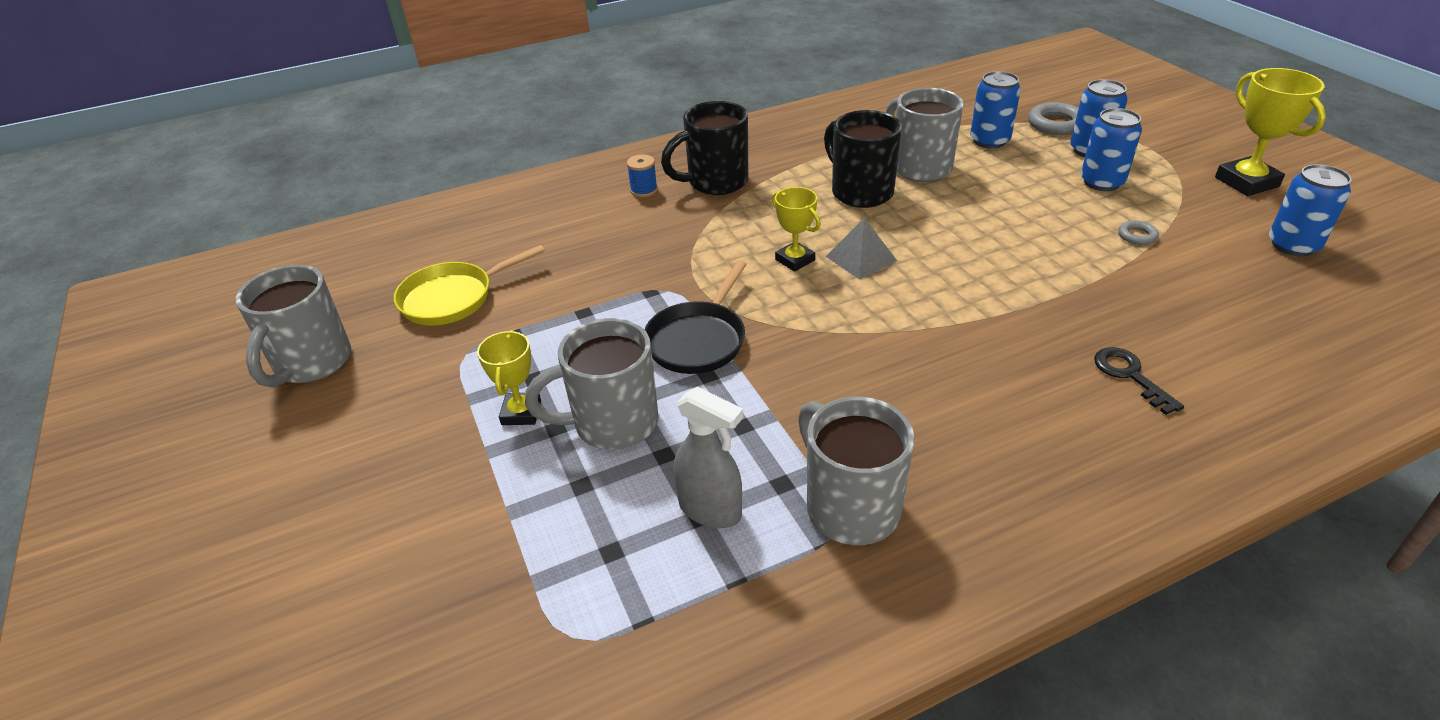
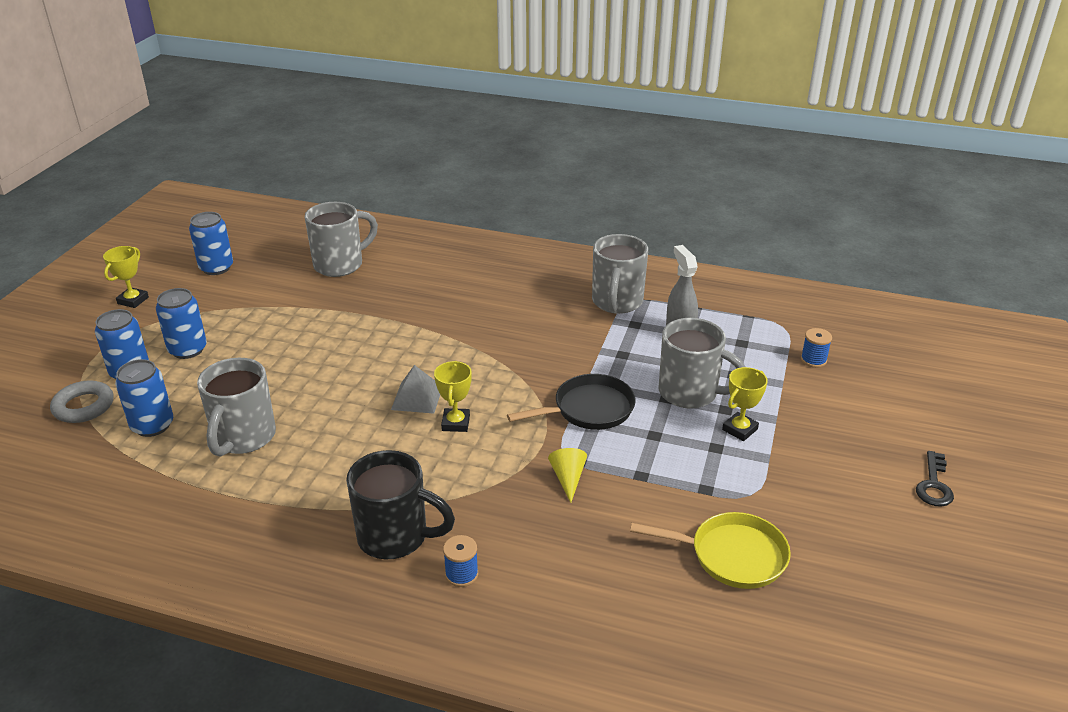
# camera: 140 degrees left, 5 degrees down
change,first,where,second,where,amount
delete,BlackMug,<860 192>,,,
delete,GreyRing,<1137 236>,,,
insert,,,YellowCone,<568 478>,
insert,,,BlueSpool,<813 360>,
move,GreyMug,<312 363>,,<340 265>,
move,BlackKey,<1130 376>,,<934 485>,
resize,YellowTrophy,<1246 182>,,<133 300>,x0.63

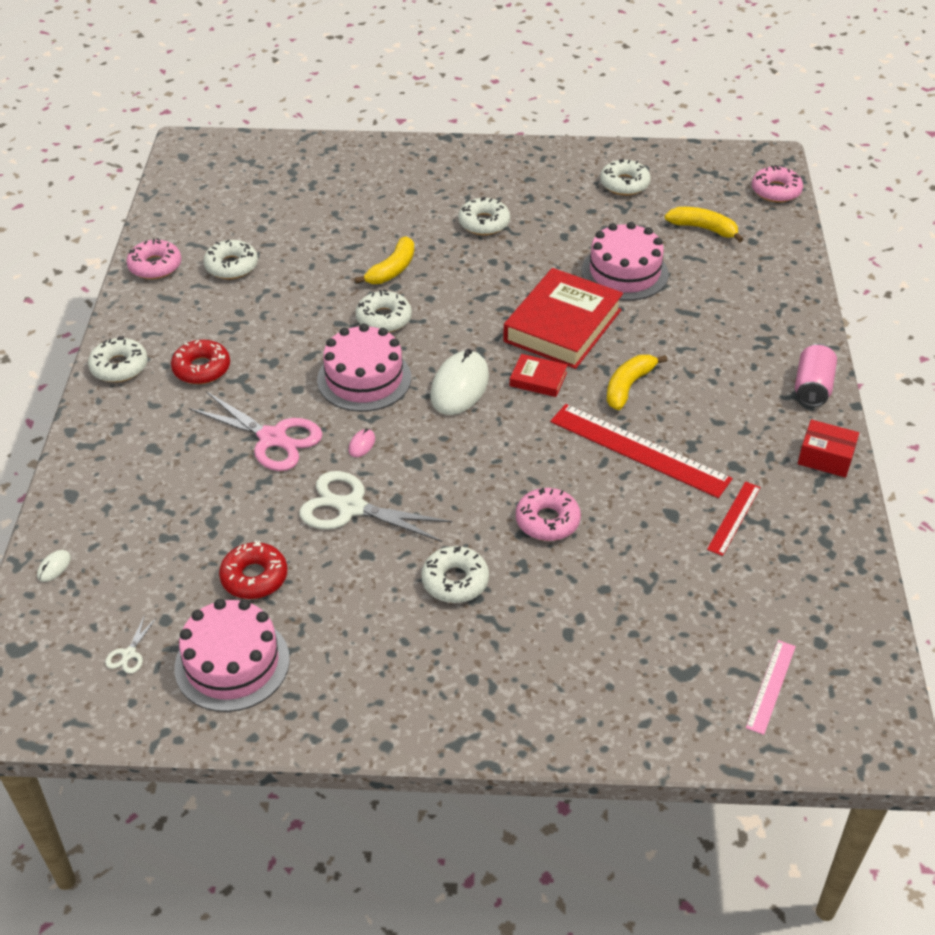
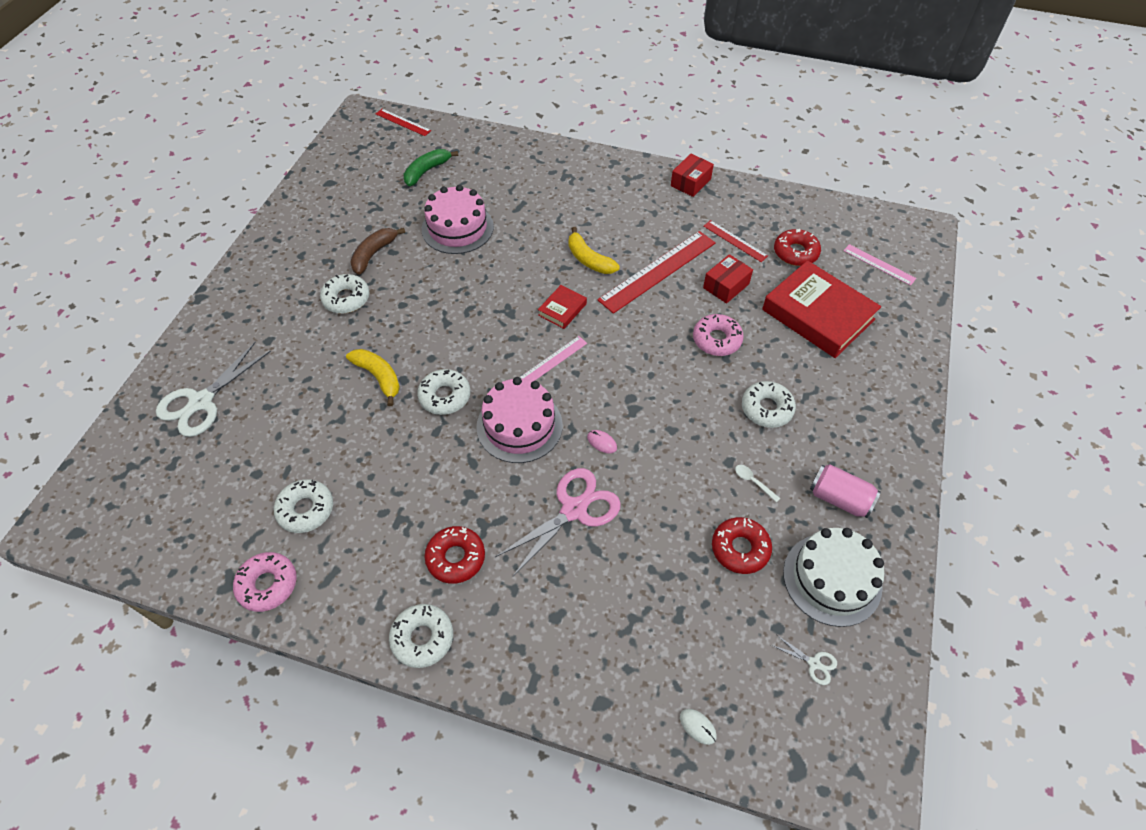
# camera: 75 degrees left, 10 degrees up
change,first,where,second,where,amount
delete,WhiteDonut,<624 184>,,,
insert,,,BrownBanana,<374 254>,
insert,,,RedBox,<726 286>,
insert,,,WhiteSpoon,<753 481>,
insert,,,RedDonut,<795 252>,
move,WhiteScissors,<351 508>,,<201 402>,
move,RedBook,<562 326>,,<817 315>,
move,PinkCan,<812 387>,,<839 498>,
replace,WhiteMouse,<459 386>,PinkRuler,<553 361>,
replace,PinkDonut,<776 191>,RedRuler,<403 122>,
recolor,PinkCake,<232 663>,WhiteCake,<832 579>,
recolor,YellowBanana,<703 228>,GreenBanana,<427 171>,

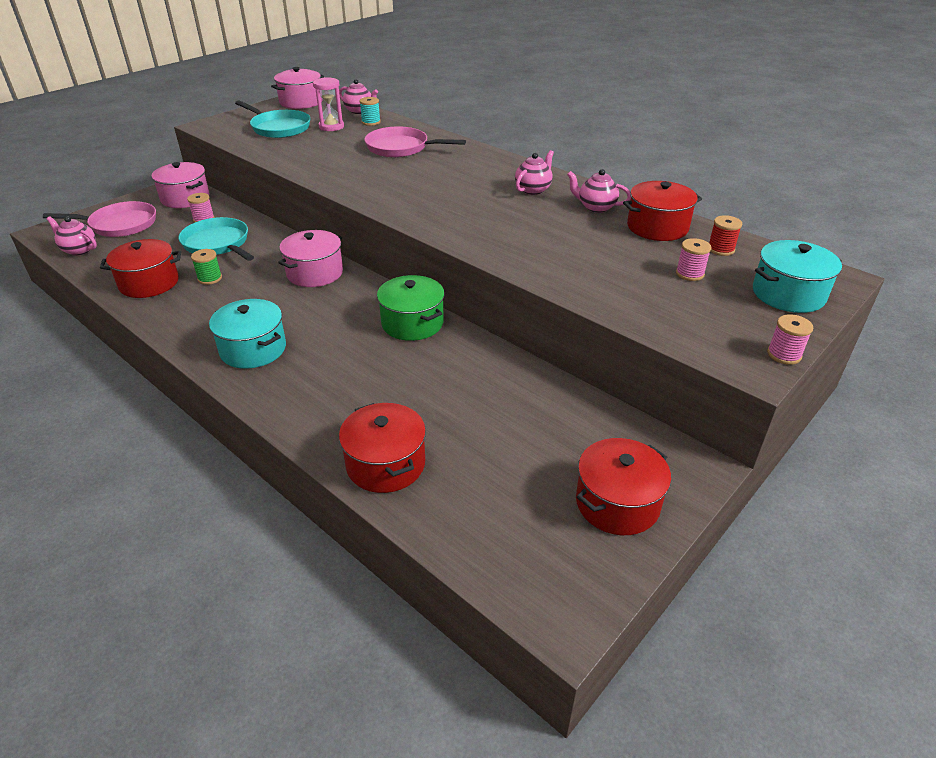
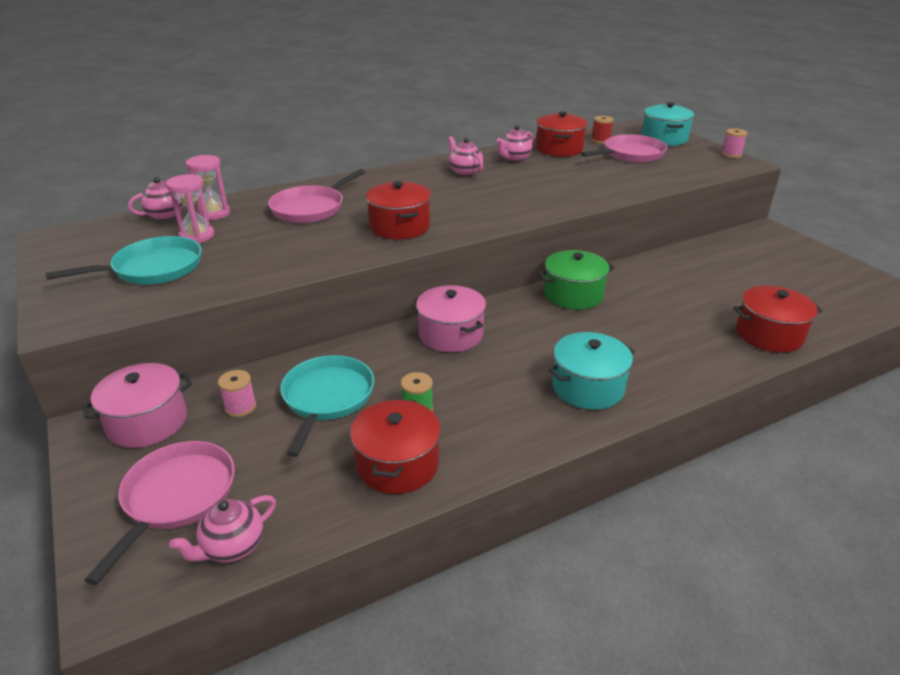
# camera: 70 degrees left, 5 degrees down
change,first,where,second,where,amount
delete,PinkPot,<301 102>,,,
move,RedPot,<617 503>,,<399 227>,
replace,TurquoiseSpool,<371 122>,PinkHourglass,<214 213>,
replace,PinkSpool,<689 274>,PinkPan,<630 154>,
rotate,TurquoisePan,<218 244>,,<327 398>,120 degrees clockwise

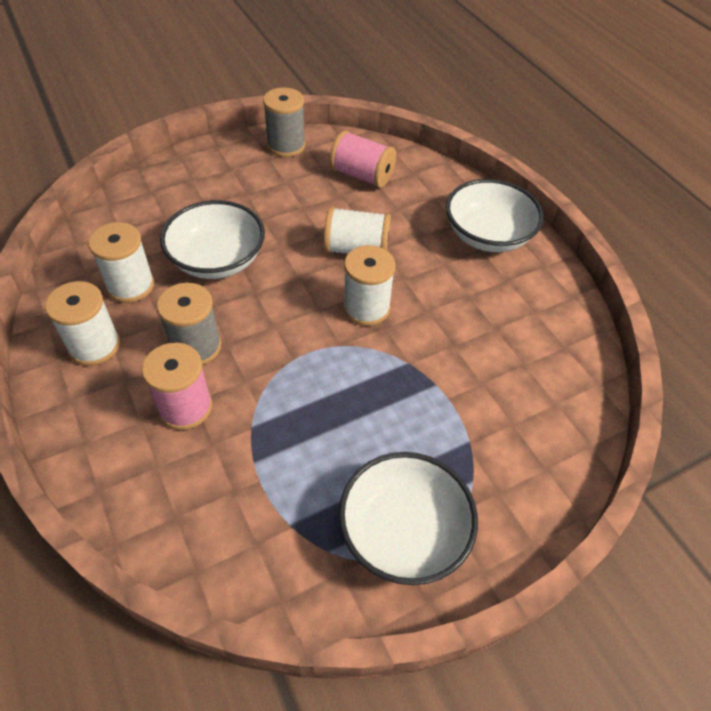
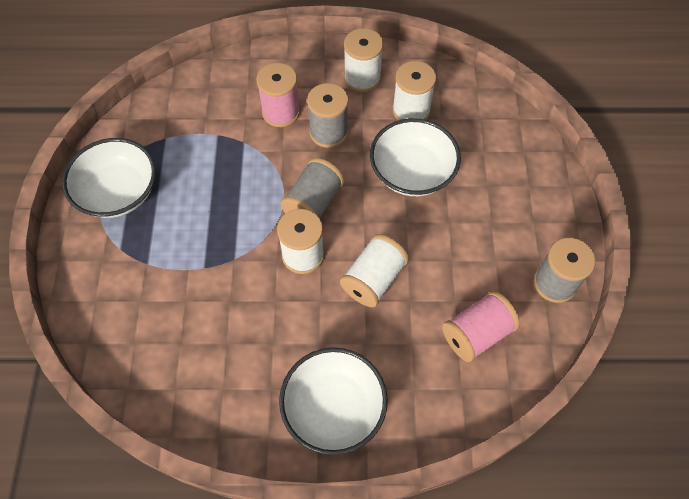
# camera: 120 degrees right, 10 degrees up
change,first,where,second,where,amount
insert,,,GreySpool,<313 203>,

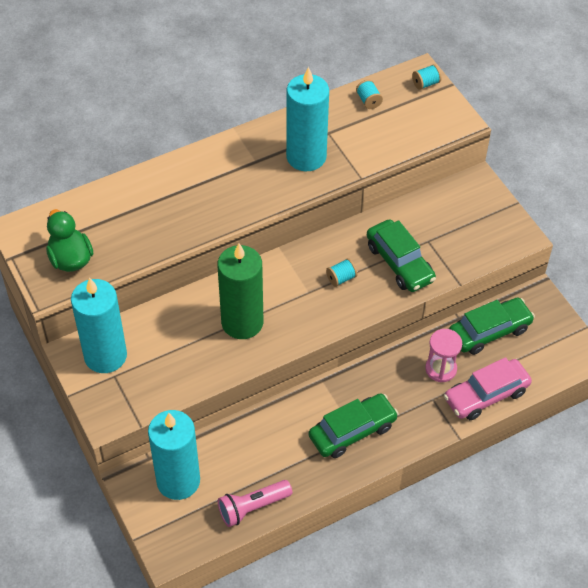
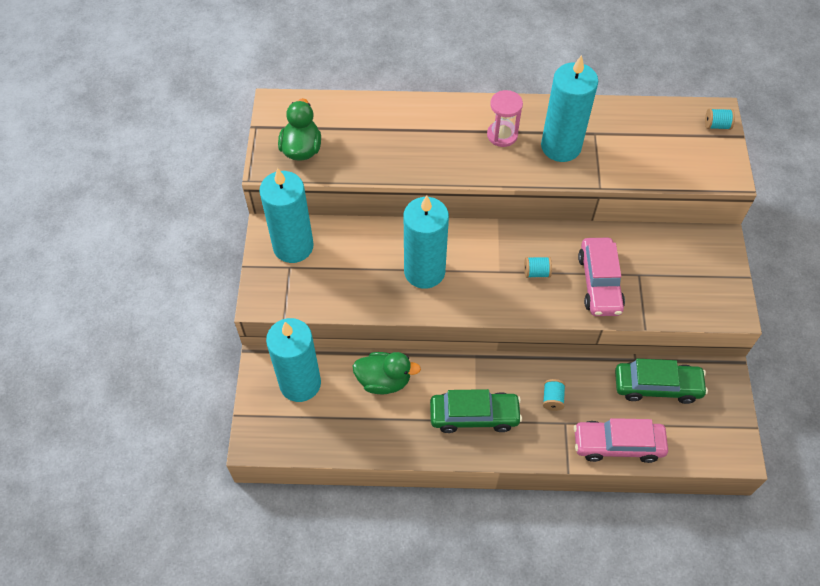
# camera: 30 degrees right, 5 degrees up
change,first,where,second,where,amount
delete,PinkFlashlight,<252 507>,,,
insert,,,GreenDuck,<384 380>,
move,TurquoiseSpool,<368 101>,,<552 399>,
move,PinkHourglass,<441 369>,,<502 135>,
recolor,GreenCandle,<242 322>,TurquoiseCandle,<424 271>,
recolor,GreenCar,<399 263>,PinkCar,<599 283>,

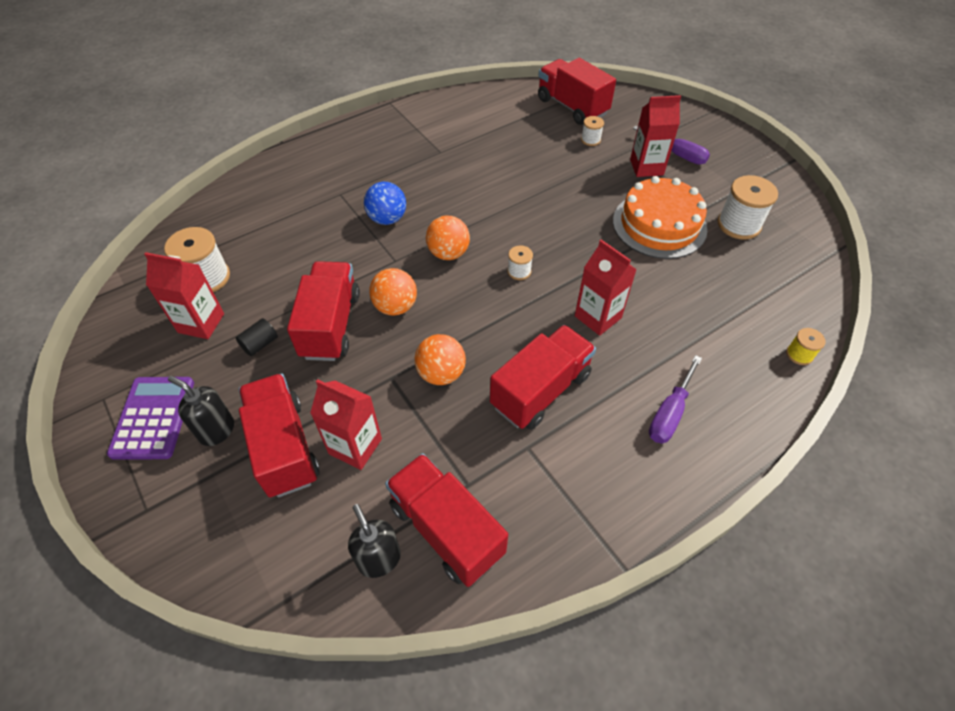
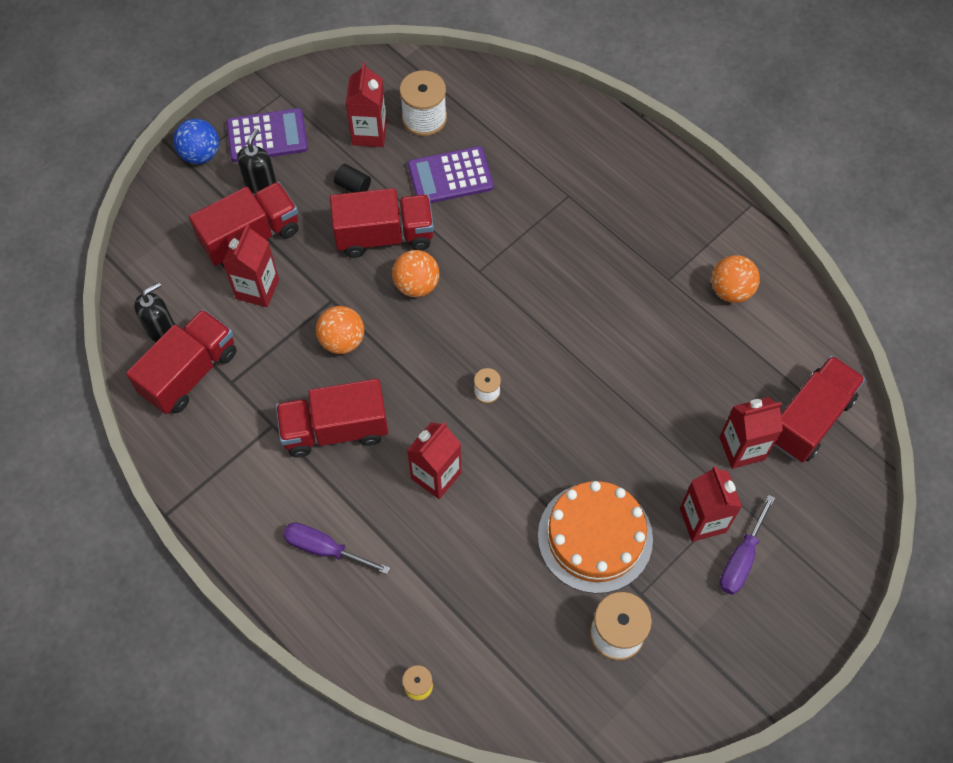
# camera: 80 degrees right, 10 degrees up
change,first,where,second,where,amount
insert,,,PurpleCalculator,<450 176>,
move,BlueBall,<387 219>,,<200 154>,
move,OrangeBall,<448 253>,,<731 290>,
replace,WhiteSpool,<590 140>,RedCarton,<742 448>,
rotate,RedTruck,<540 390>,,<335 429>,135 degrees clockwise

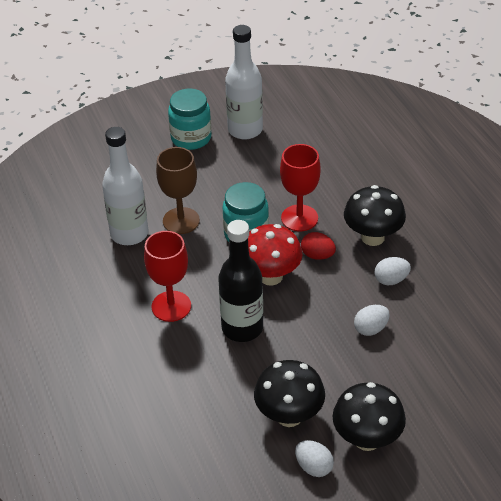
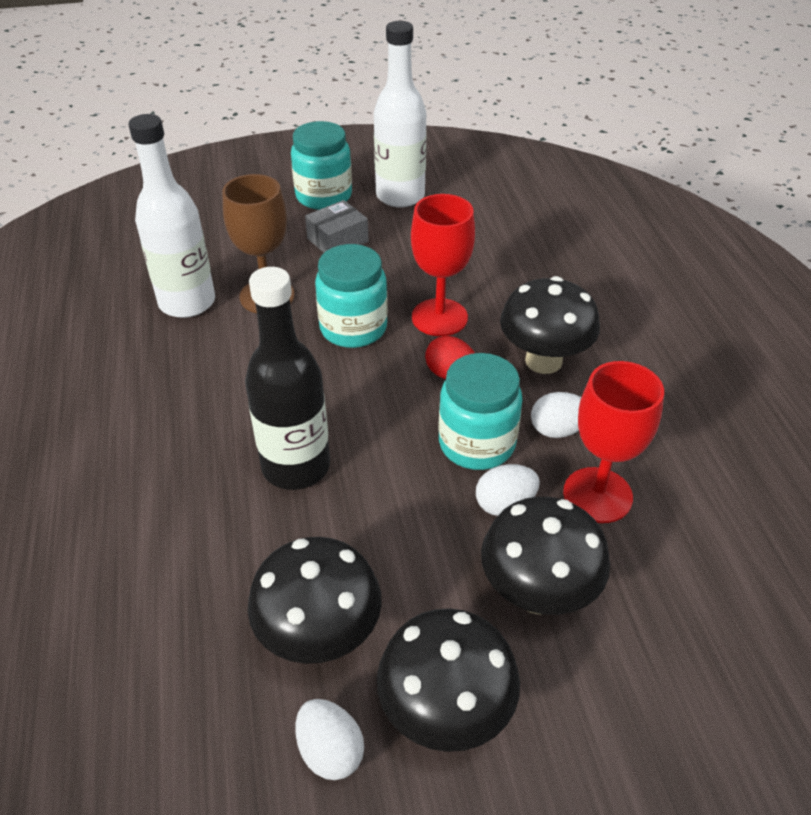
# camera: 10 degrees right, 0 degrees up
change,first,where,second,where,amount
delete,RedMushroom,<270 276>,,,
insert,,,GreyBox,<337 240>,
insert,,,TurquoiseJar,<476 443>,
insert,,,BlackMushroom,<537 593>,
move,RedGoblet,<171 306>,,<597 495>,

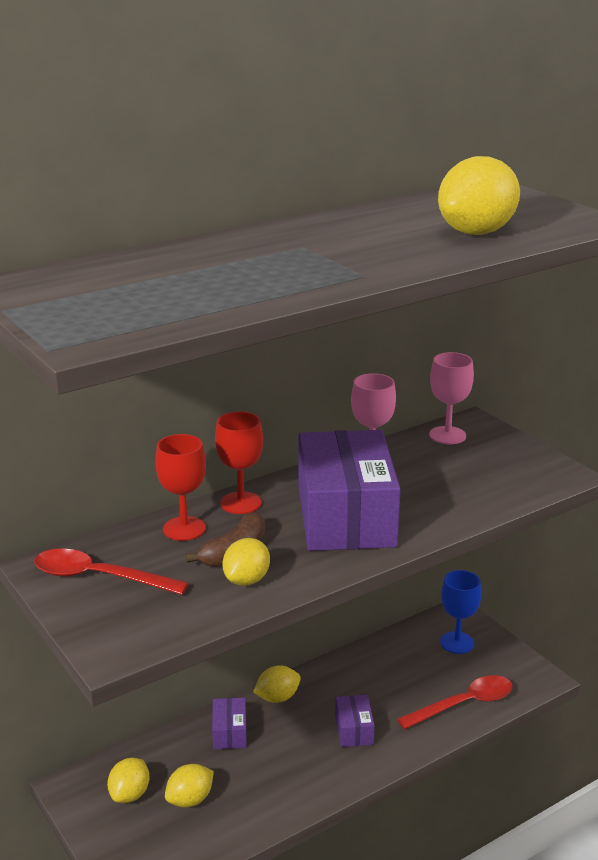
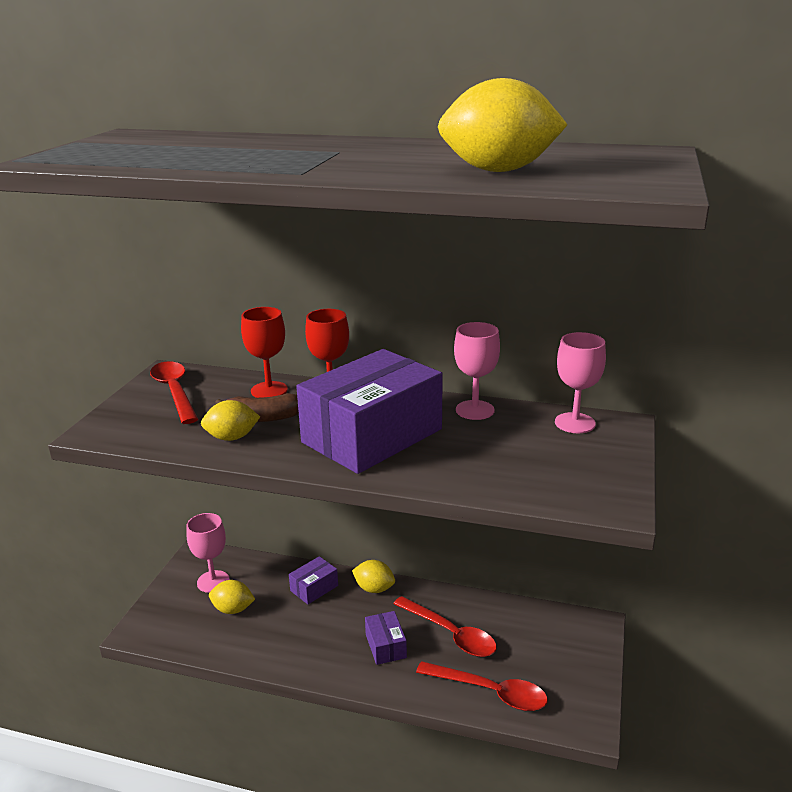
# camera: 50 degrees right, 0 degrees up
change,first,where,second,where,amount
delete,BlueGoblet,<457 643>,,,
insert,,,RedSpoon,<450 634>,
replace,YellowLemon,<130 794>,PinkGoblet,<213 581>,
rotate,PurpleBox,<354 730>,,<385 646>,60 degrees counterclockwise

